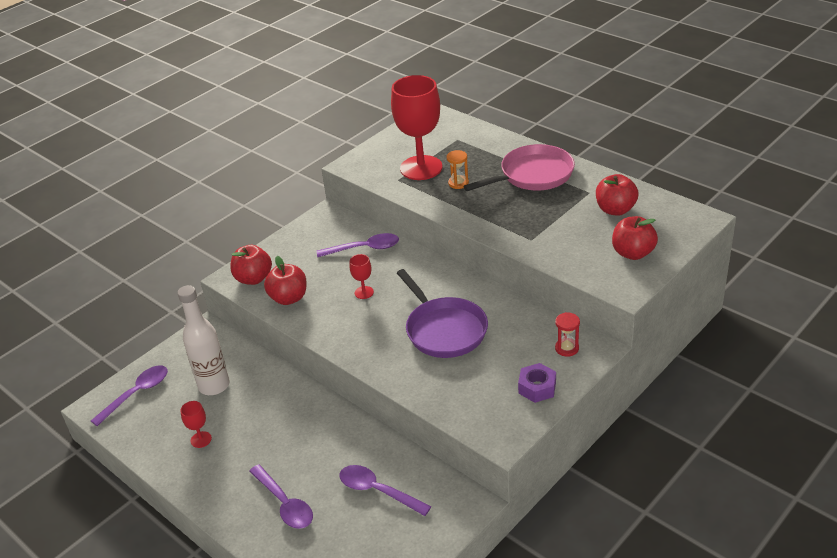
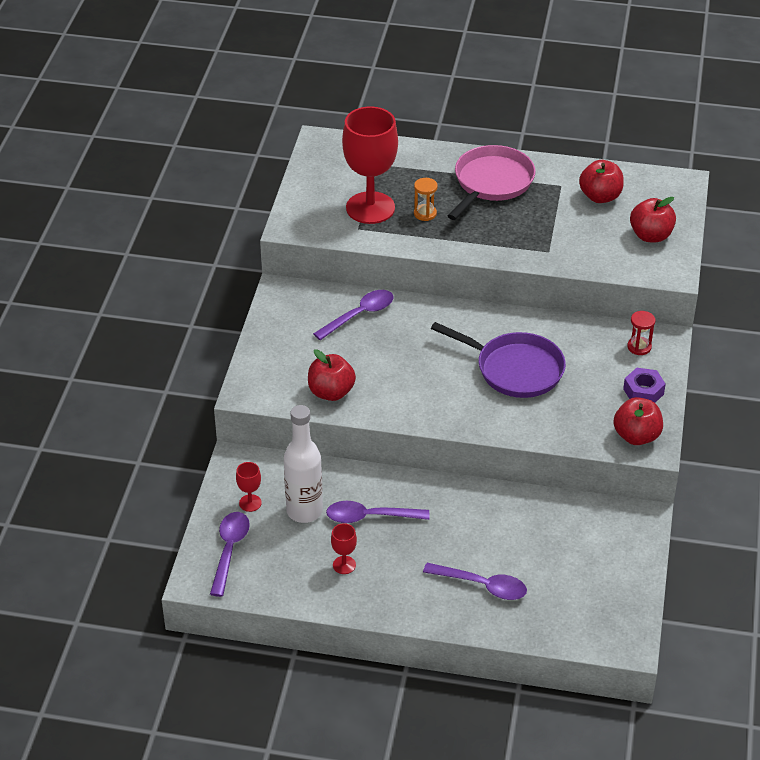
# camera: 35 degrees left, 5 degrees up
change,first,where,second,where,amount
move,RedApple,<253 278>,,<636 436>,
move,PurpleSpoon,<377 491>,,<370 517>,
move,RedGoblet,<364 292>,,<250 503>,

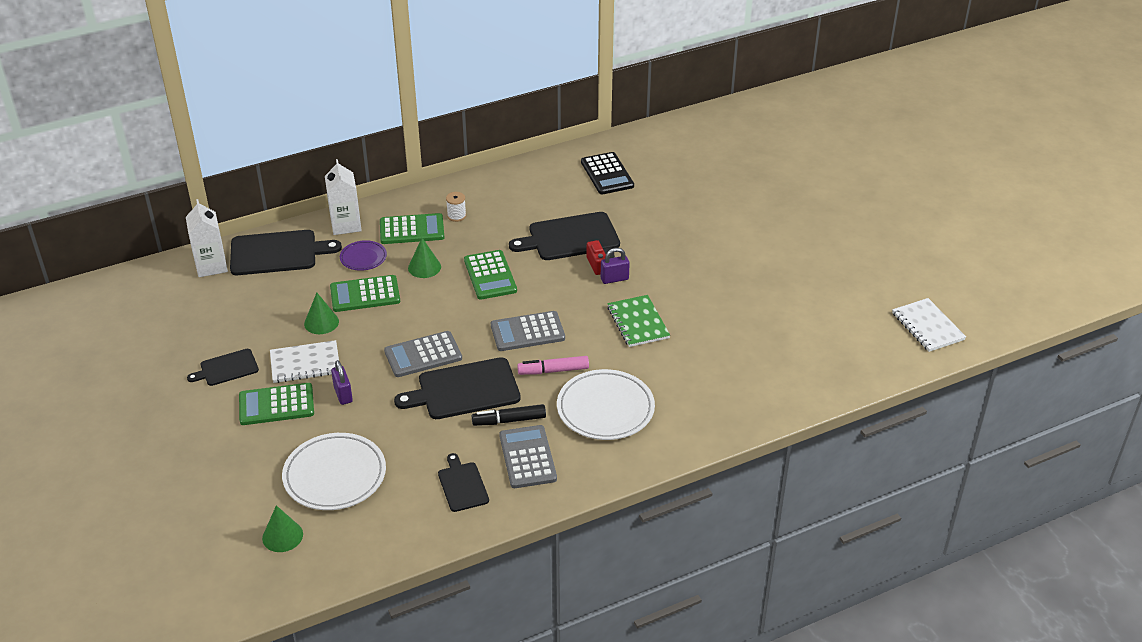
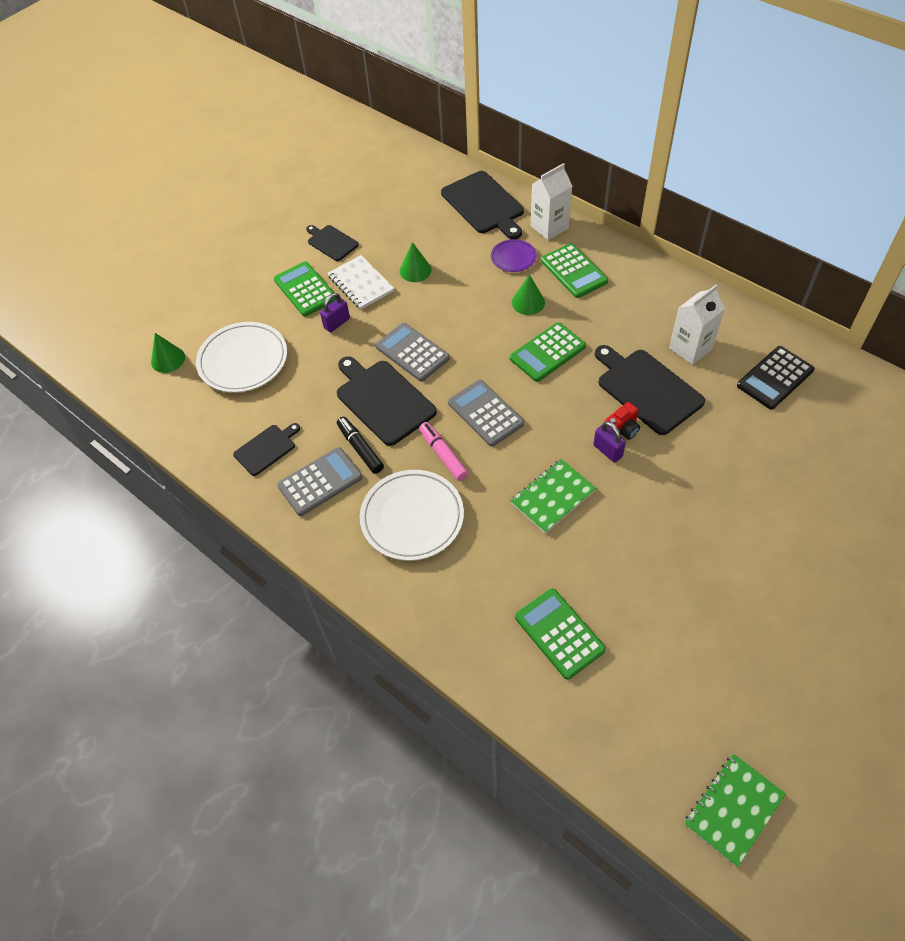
# camera: 70 degrees right, 15 degrees up
change,first,where,second,where,amount
delete,WhiteSpool,<456 216>,,,
move,WhiteCarton,<211 266>,,<690 348>,
move,GreenCalculator,<365 294>,,<559 633>,
recolor,WhiteNotebook,<927 326>,GreenNotebook,<733 809>,

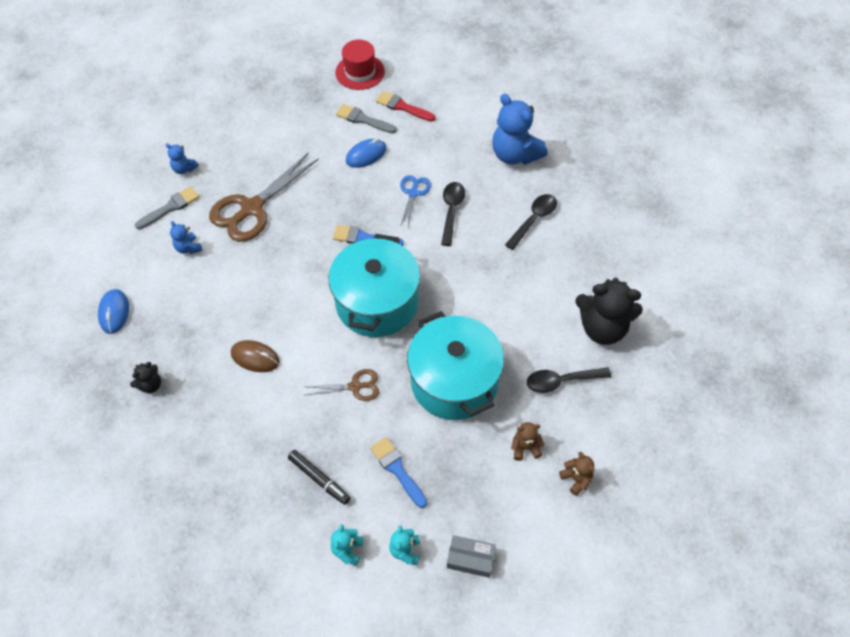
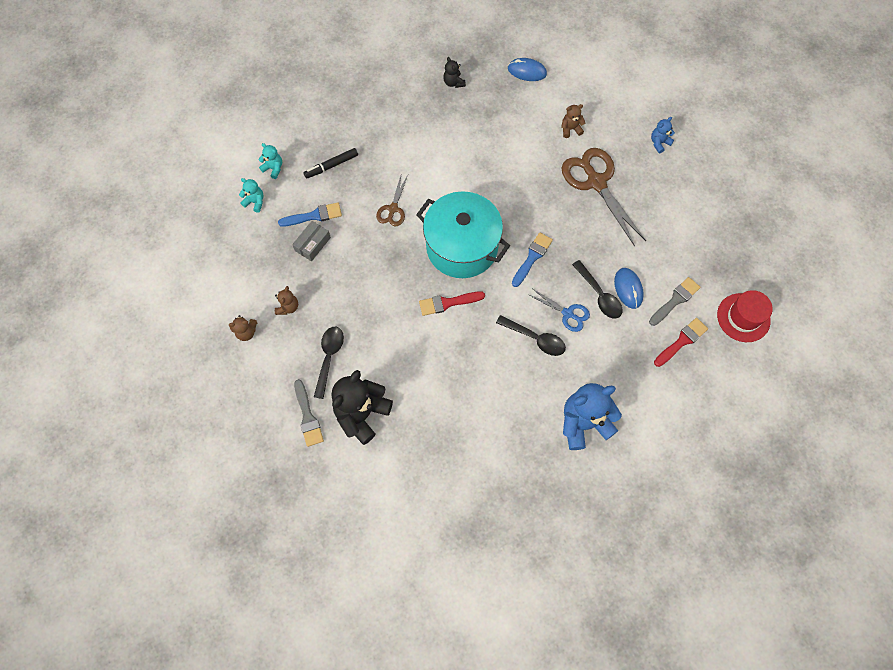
# camera: 110 degrees right, 10 degrees up
change,first,where,second,where,amount
delete,BrownMouse,<255 357>,,,
delete,TurquoisePot,<454 382>,,,
insert,,,RedBrush,<448 303>,
move,GreyBrush,<170 207>,,<308 416>,
move,GreyBox,<470 559>,,<312 244>,
move,BlackSpoon,<534 220>,,<599 295>,
recolor,BlueTeddyBear,<188 248>,BrownTeddyBear,<570 129>,

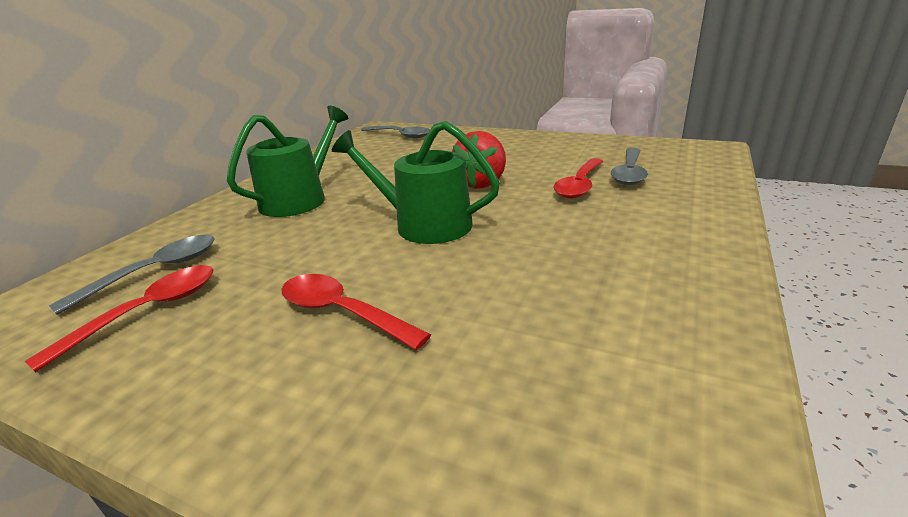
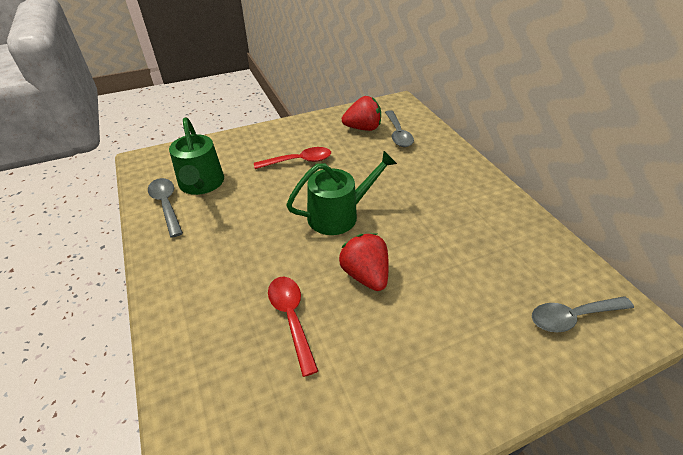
# camera: 130 degrees right, 15 degrees up
change,first,where,second,where,amount
move,GreenWateringCan,<299 199>,,<201 184>,
move,GreySpoon,<629 173>,,<166 205>,
replace,RedSpoon,<148 312>,RedStrawberry,<363 128>,

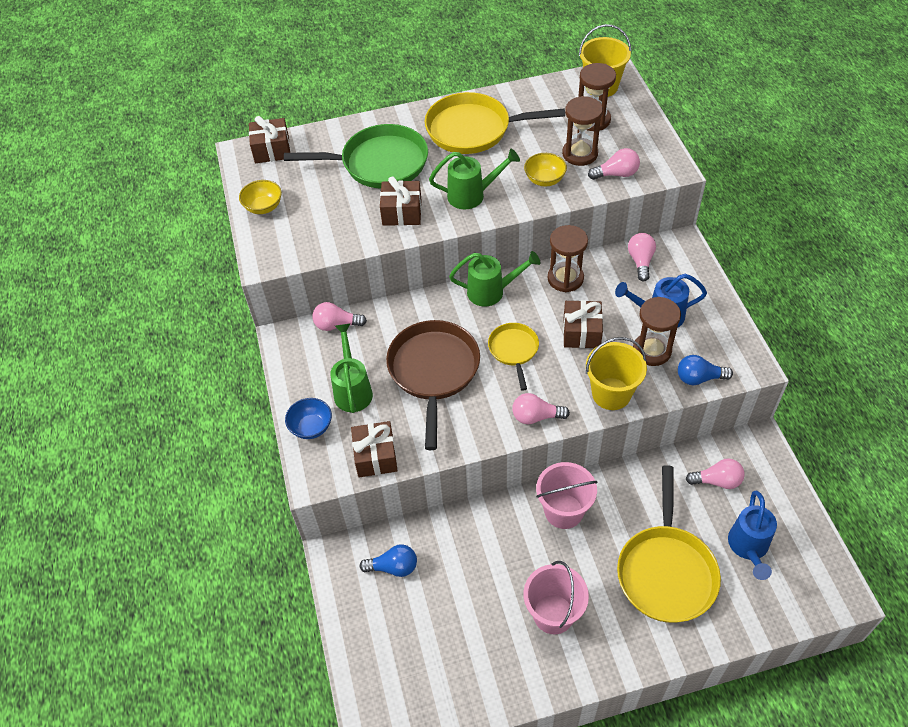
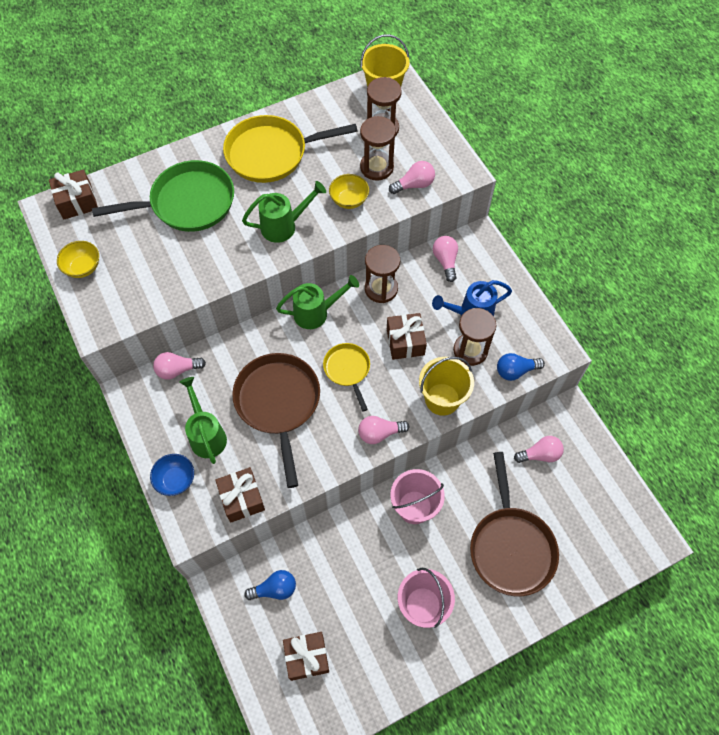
# camera: 15 degrees left, 10 degrees up
change,first,where,second,where,amount
delete,BlueWateringCan,<748 547>,,,
move,BrownGift,<402 212>,,<307 657>,
recolor,YellowPan,<666 571>,BrownPan,<510 547>,

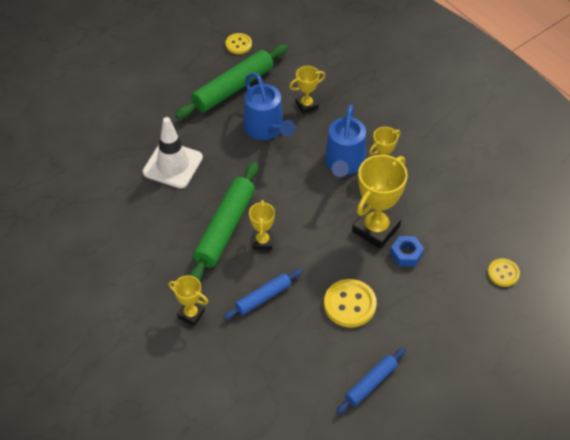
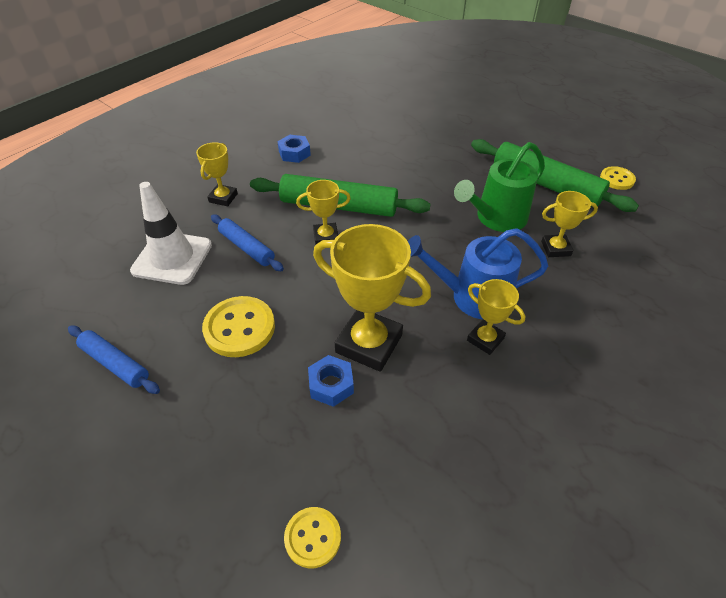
# camera: 80 degrees right, 5 degrees down
change,first,where,second,where,amount
insert,,,BlueNut,<294 153>,
move,WhiteTrafficCone,<173 165>,,<172 258>,
recolor,BlueWateringCan,<266 129>,GreenWateringCan,<496 219>,
rotate,YellowTrophy,<306 105>,,<555 248>,60 degrees counterclockwise

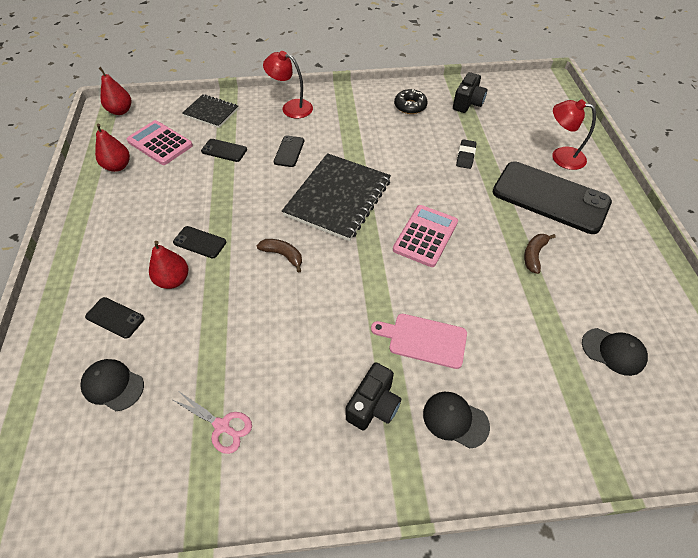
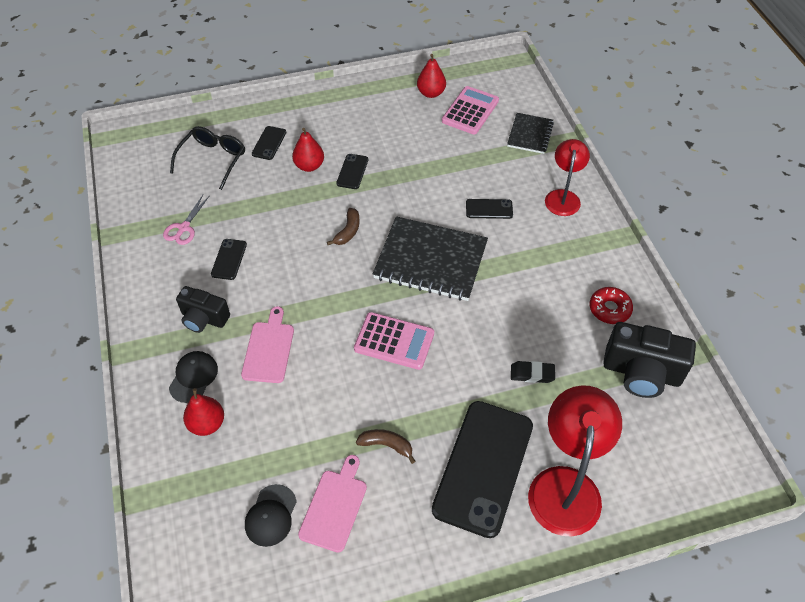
# camera: 80 degrees right, 0 degrees up
change,first,where,second,where,amount
insert,,,PinkCuttingBoard,<334 507>,
move,RedPear,<121 111>,,<207 424>,
move,BlackPhone,<224 150>,,<229 259>,
replace,BlackCap,<113 385>,BlackGlasses,<212 160>,
recolor,BlackDonut,<410 106>,RedDonut,<609 309>,
resize,BlackCamera,<467 103>,,<641 373>,x1.57
resize,RedLamp,<561 156>,,<565 485>,x1.60

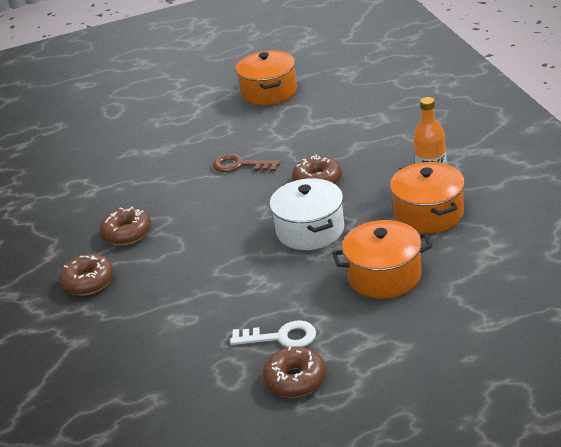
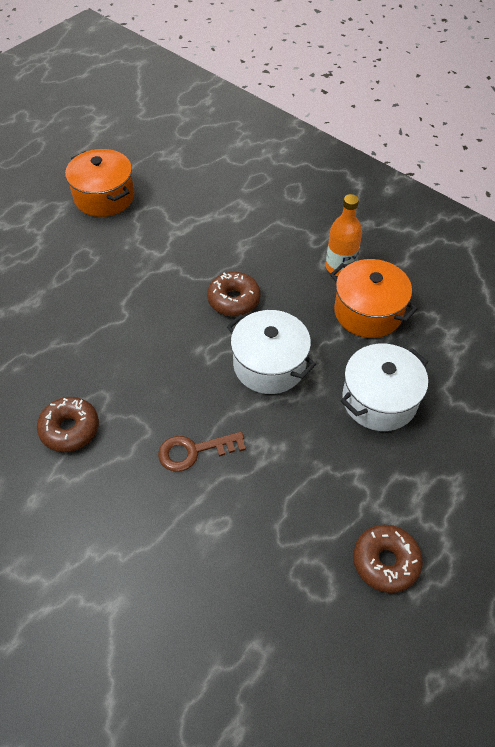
# camera: 35 degrees left, 20 degrees up
change,first,where,second,where,amount
delete,BrownDonut,<88 282>,,,
delete,WhiteKey,<281 337>,,,
move,BrownKey,<240 165>,,<194 451>,
recolor,OrangePot,<384 276>,WhitePot,<379 400>,

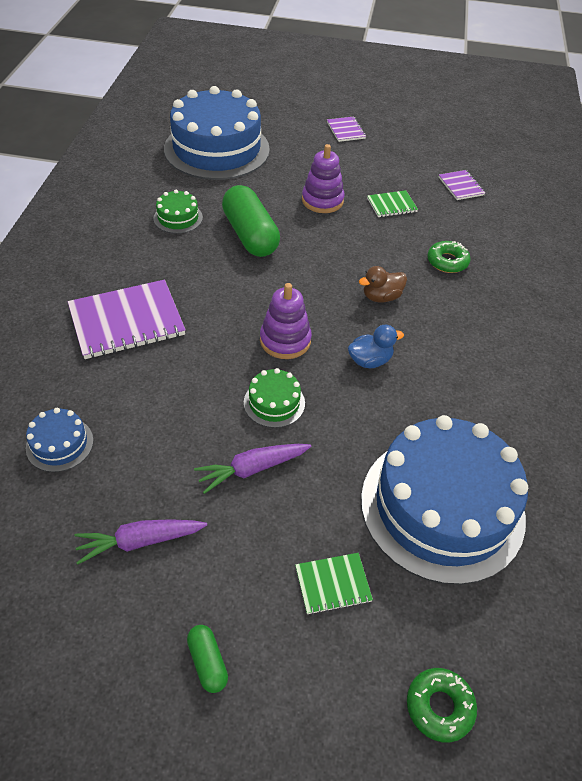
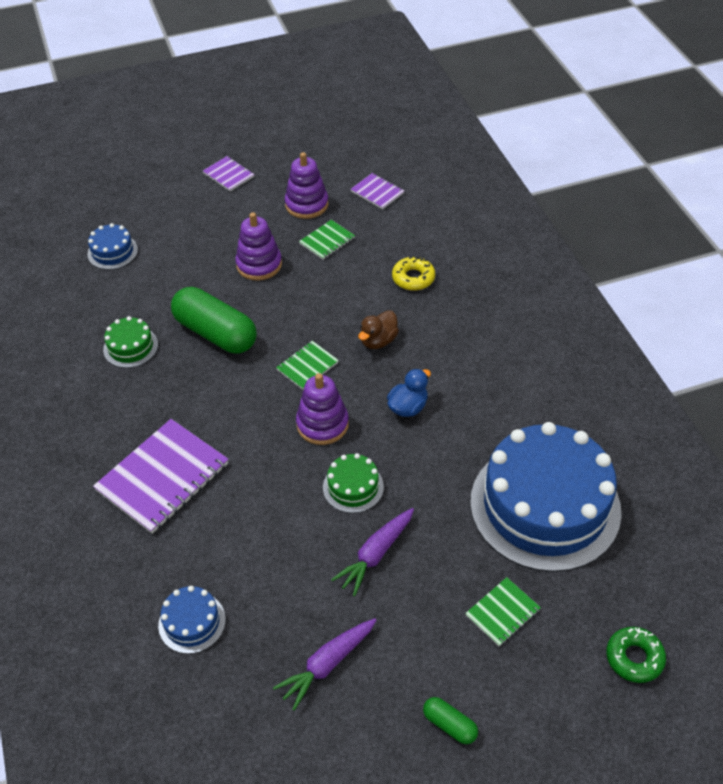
# camera: 25 degrees left, 0 degrees up
change,first,where,second,where,amount
insert,,,GreenNotebook,<307 366>,
insert,,,PurpleStackingToy,<306 204>,
recolor,GreenDonut,<447 261>,YellowDonut,<413 278>,
resize,BlueCake,<217 149>,,<112 252>,x0.42

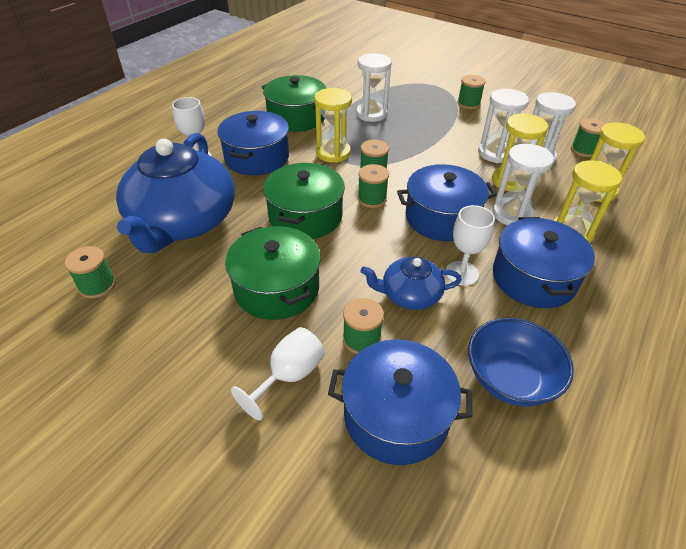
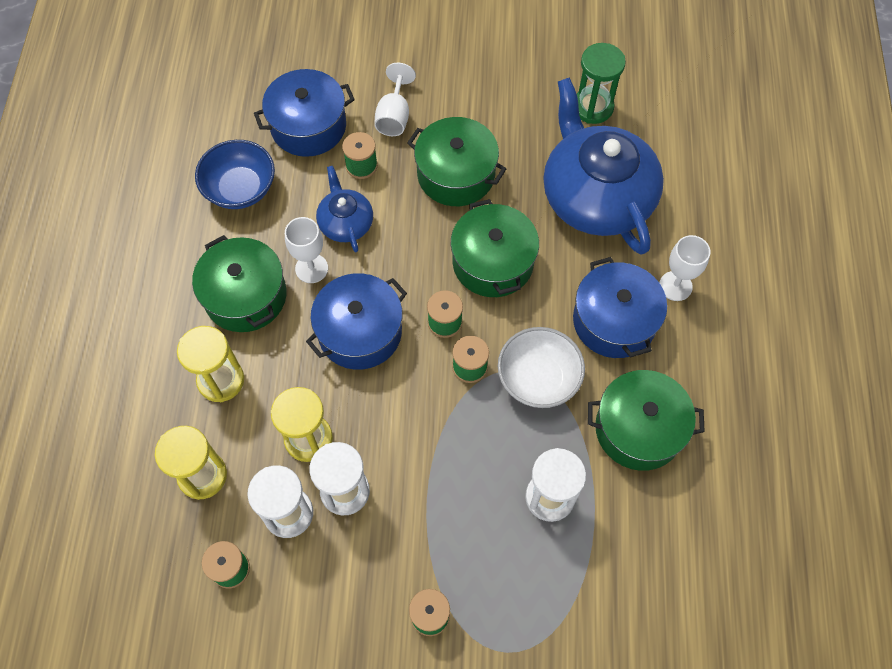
# camera: 150 degrees right, 20 degrees up
change,first,where,second,where,amount
delete,WhiteHourglass,<512 214>,,,
replace,GreenSpool,<97 285>,GreenHourglass,<592 107>,
replace,YellowHourglass,<333 153>,WhiteBowl,<538 378>,
recolor,BluePot,<533 278>,GreenPot,<245 296>,
rotate,BlueTeapot,<410 295>,,<345 223>,75 degrees counterclockwise

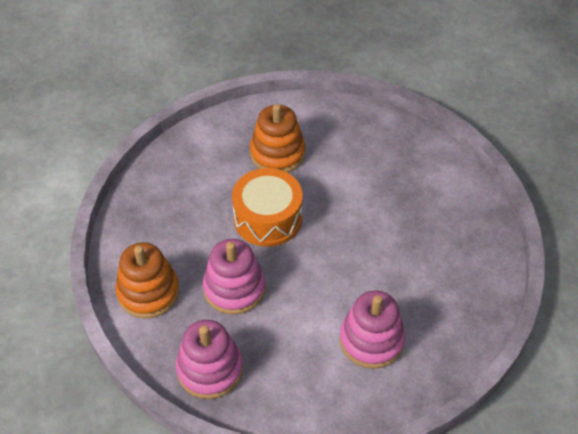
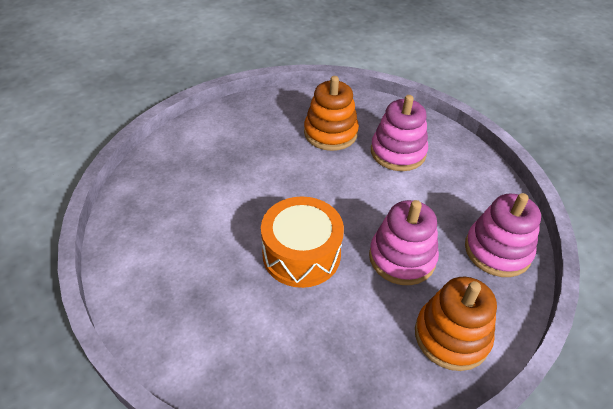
# camera: 110 degrees left, 5 degrees down
change,first,where,second,where,amount
move,OrangeStackingToy,<277 153>,,<330 133>,

